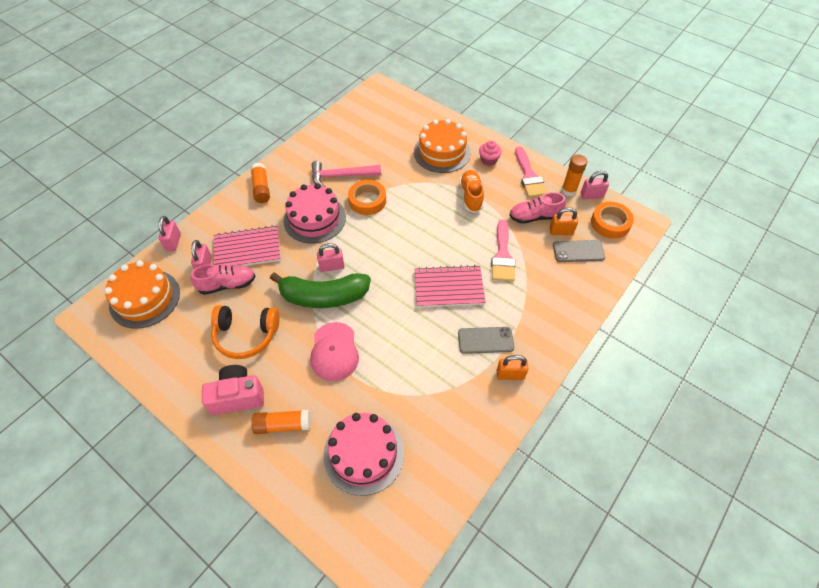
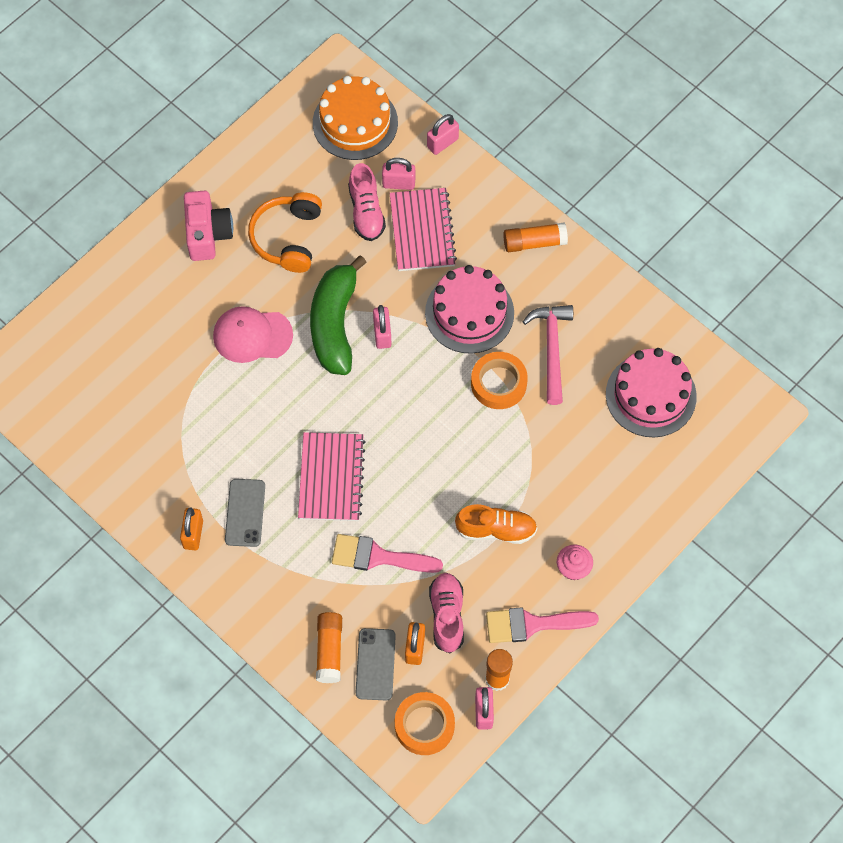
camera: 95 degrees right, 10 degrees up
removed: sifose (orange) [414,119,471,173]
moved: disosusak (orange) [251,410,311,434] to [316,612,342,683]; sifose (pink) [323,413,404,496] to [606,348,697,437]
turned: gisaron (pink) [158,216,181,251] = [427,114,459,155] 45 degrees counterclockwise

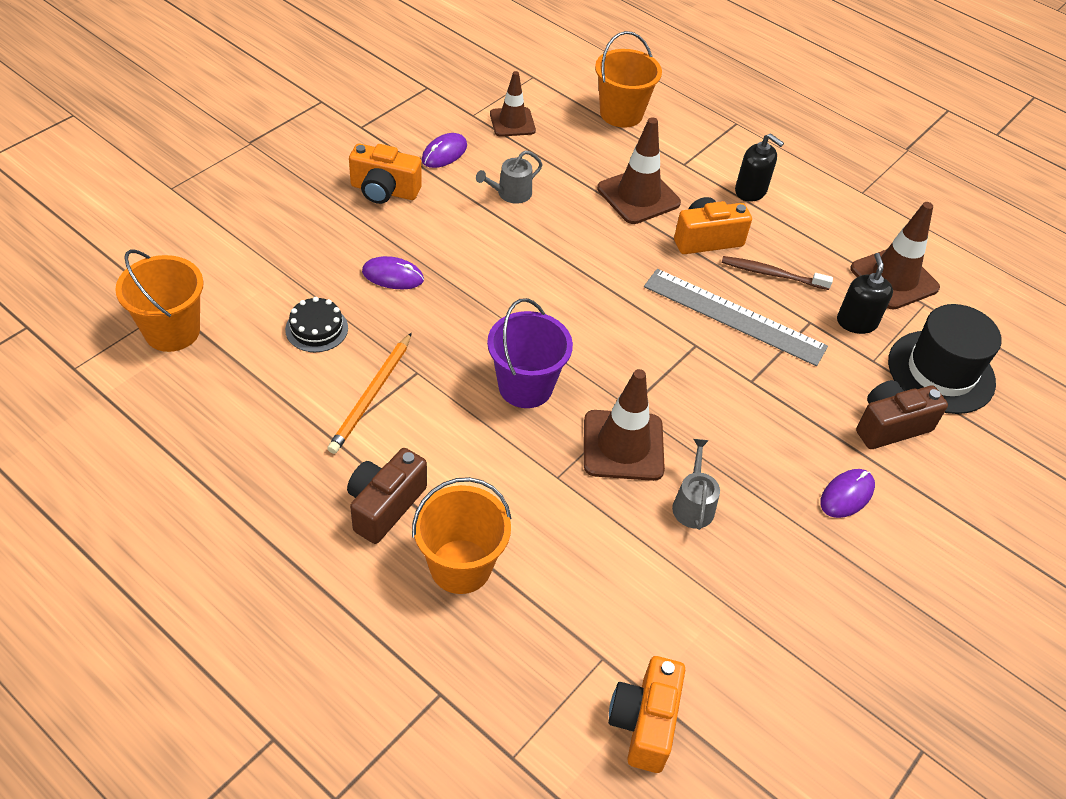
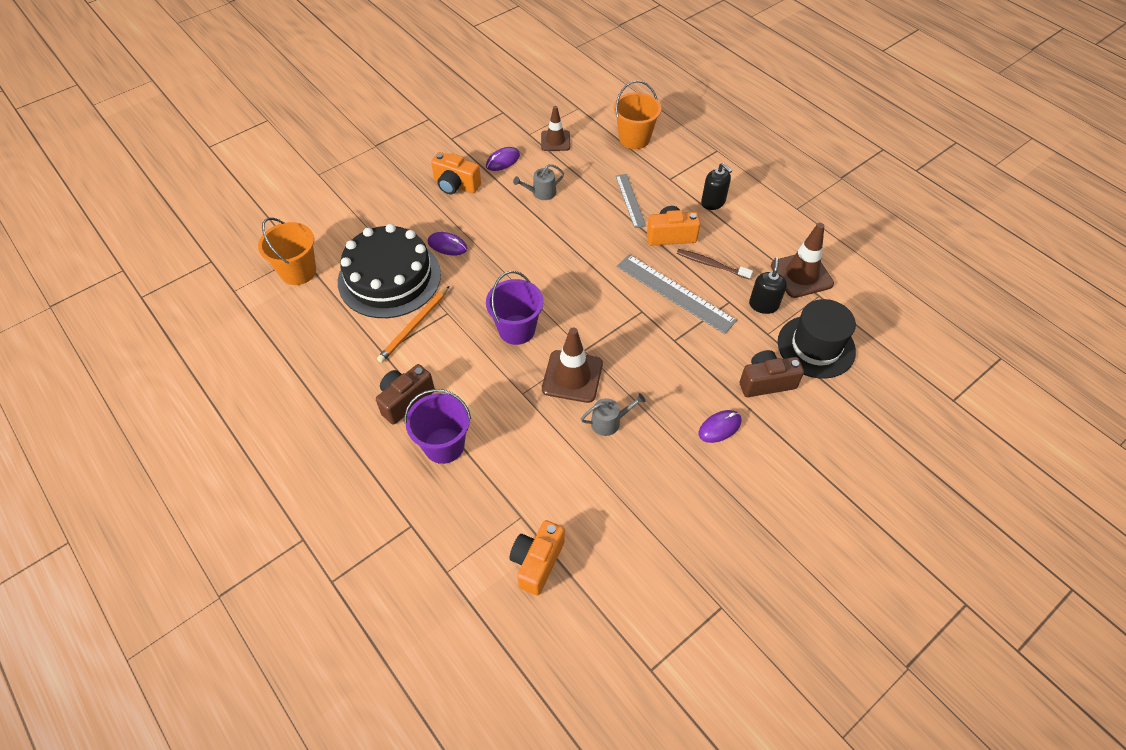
camera: 15 degrees right, 5 degrees up
replaced: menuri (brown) [597,117,681,224] to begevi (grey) [616,174,646,228]
recoloured: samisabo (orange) [412,477,511,594] to samisabo (purple) [405,389,471,464]
turned: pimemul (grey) [672,439,720,530] = [581,393,646,436] 60 degrees clockwise
resized: sifose (black) [285,297,348,352] = [338,224,441,318] x2.50

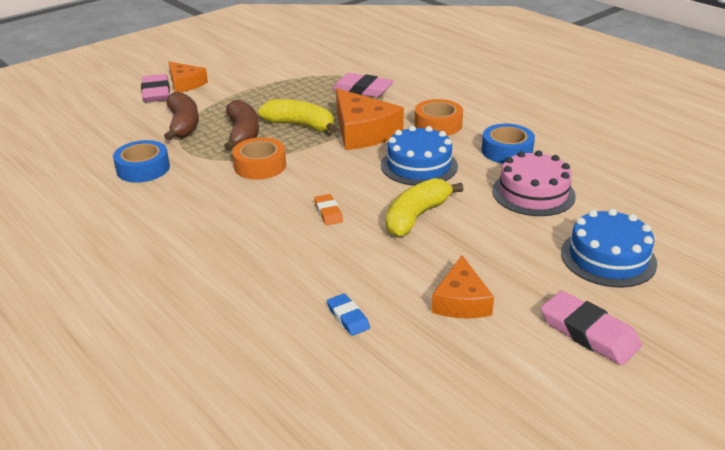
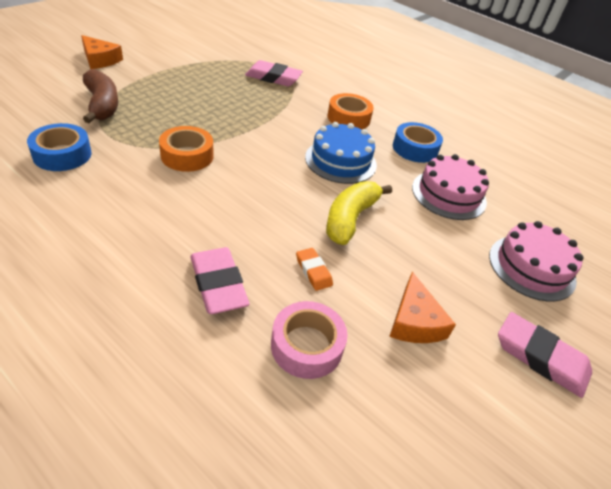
camera: 15 degrees left, 10 degrees up
removed: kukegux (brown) [224,99,259,150]; kukegux (yellow) [258,99,337,133]; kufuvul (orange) [336,89,404,150]
moved: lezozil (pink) [141,74,170,102] to [190,247,249,314]; lezozil (orange) [314,194,343,225] to [296,248,333,291]
replaced: lezozil (blue) [327,293,370,336] to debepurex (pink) [271,301,348,379]
recoloured: sifose (blue) [561,209,657,287] to sifose (pink) [489,221,584,302]

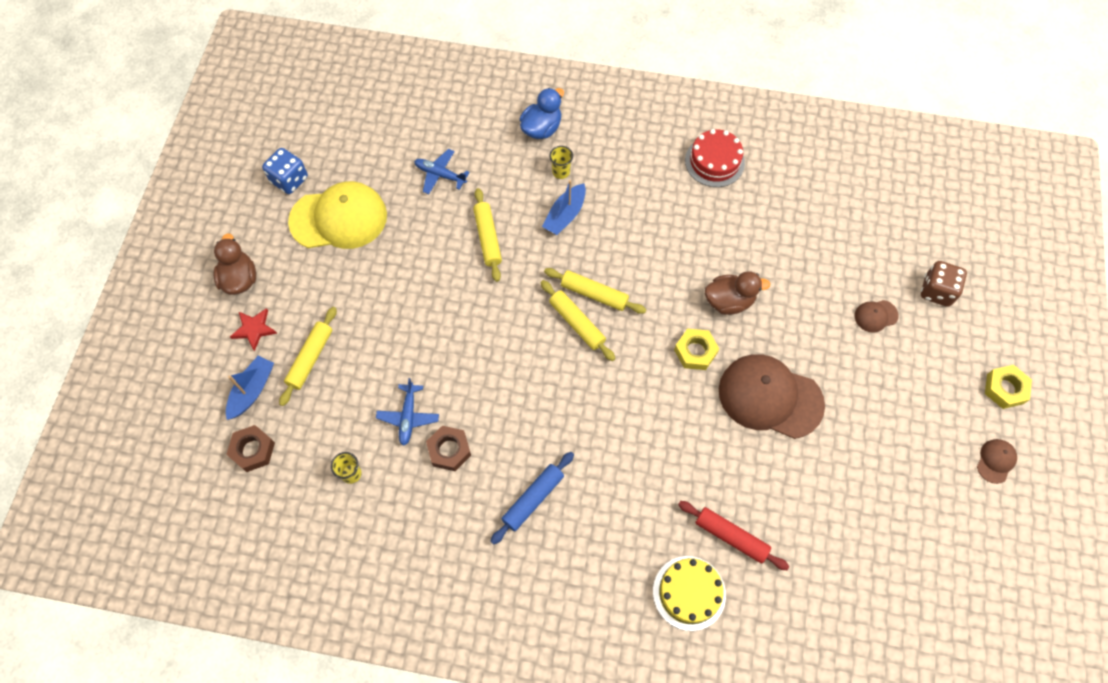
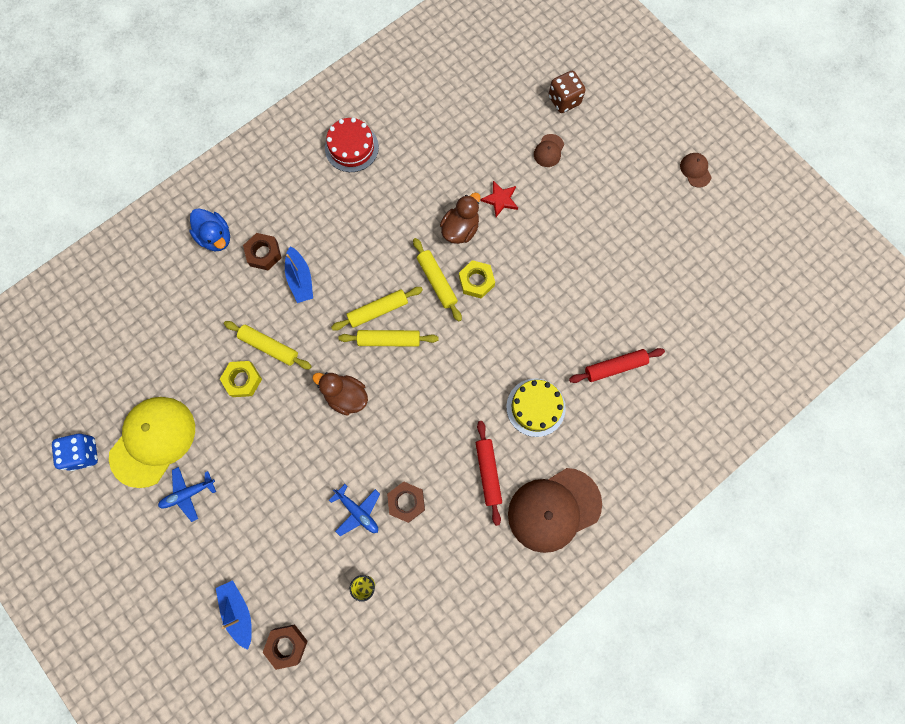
camera: 50 degrees left, 10 degrees up
moved: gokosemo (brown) [214,233,256,295] to [312,372,368,416]; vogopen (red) [230,308,277,351] to [480,181,518,217]; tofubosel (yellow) [279,307,337,406] to [413,238,462,322]; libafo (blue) [414,149,470,194] to [158,467,216,522]; sifose (yellow) [653,556,726,631] to [506,379,566,437]; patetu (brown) [719,354,825,439] to [508,468,602,553]; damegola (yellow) [985,365,1032,409] to [220,361,262,397]
replaced: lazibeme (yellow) [550,146,573,179] to damegola (brown) [243,233,282,270]
recoloured: tofubosel (blue) [490,452,574,545] to tofubosel (red) [476,421,502,526]
turned: gokosemo (blue) [520,88,564,139] = [189,208,230,251] 150 degrees clockwise

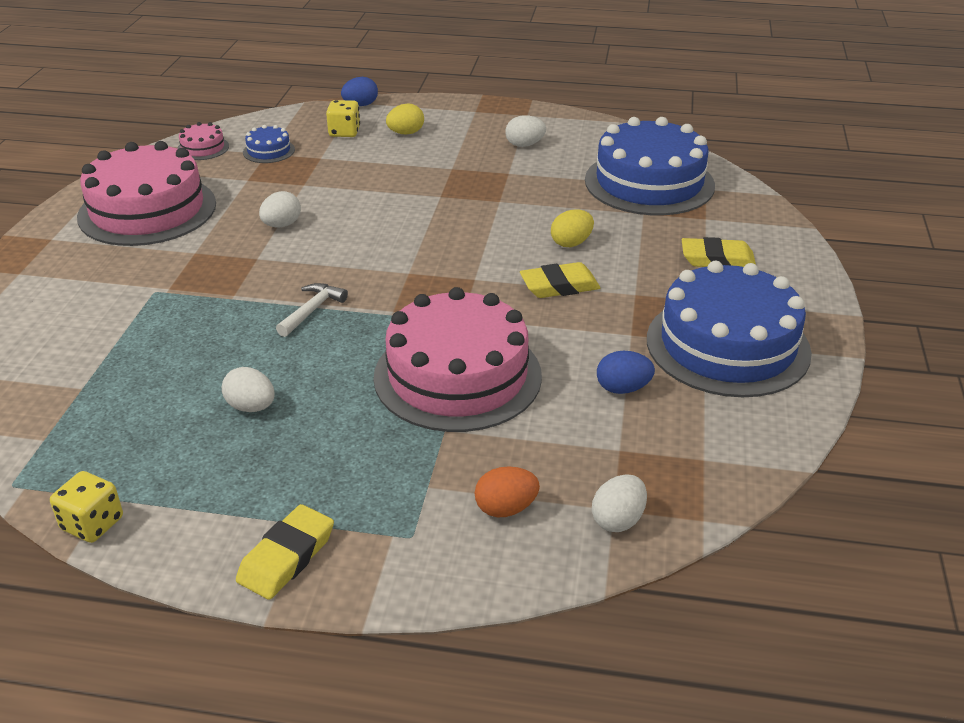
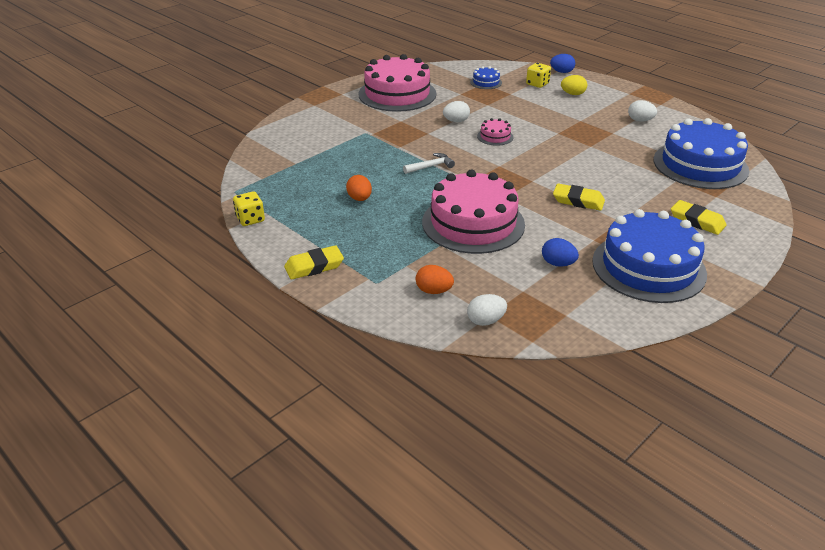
camera: 35 degrees right, 0 degrees up
removed: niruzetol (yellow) [551,210,594,247]
moved: sifose (pink) [177,122,229,160] to [477,118,514,146]
recoloured: niruzetol (white) [222,367,275,412] to niruzetol (orange) [346,175,372,201]

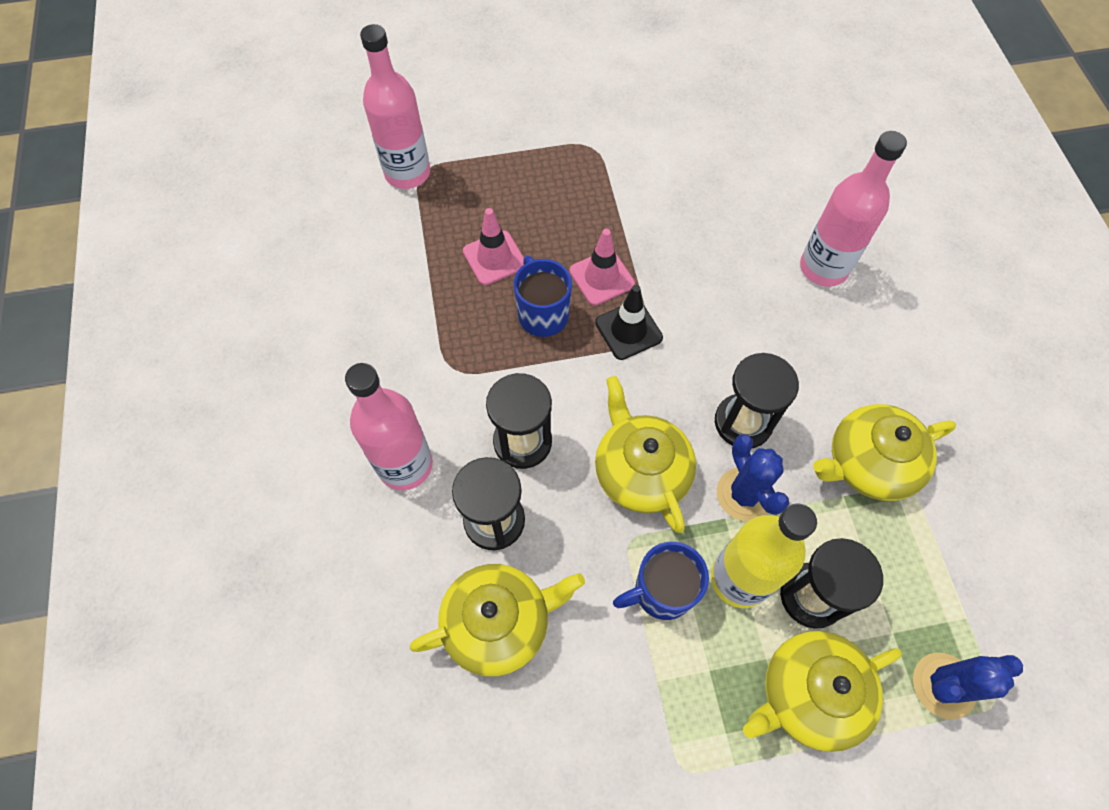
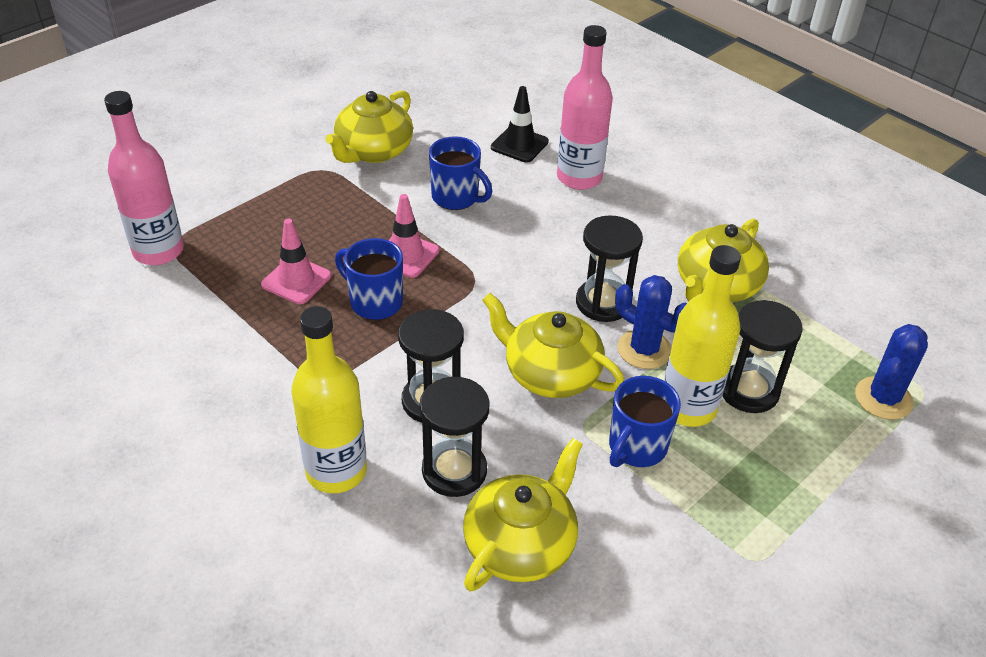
camera: 35 degrees left, 20 degrees down
added: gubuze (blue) [429,136,492,210]
moved: menuri (black) [595,285,663,360] to [491,86,549,163]; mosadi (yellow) [743,631,902,752] to [325,90,413,163]
recoloured: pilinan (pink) [345,363,433,490] to pilinan (yellow) [291,306,367,493]

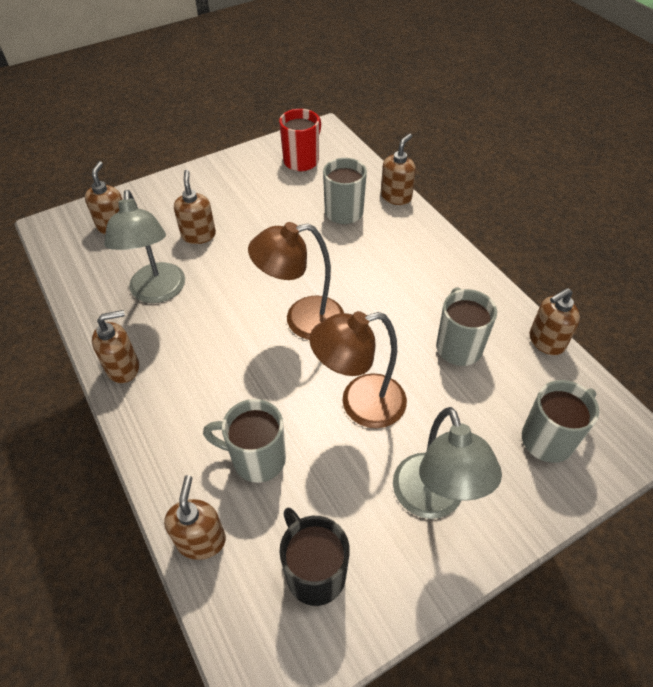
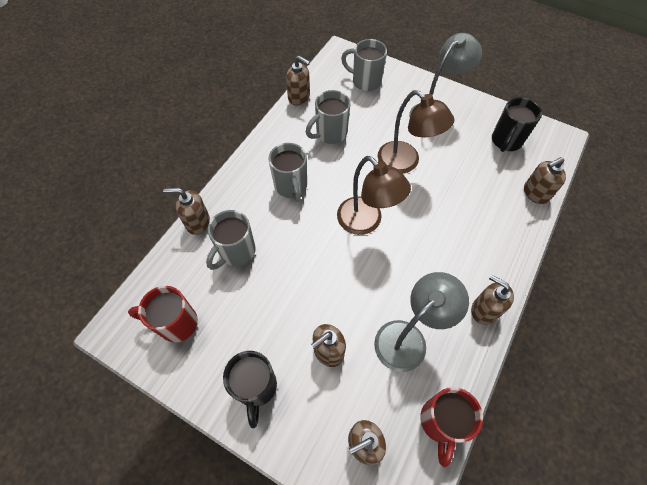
camera: 120 degrees left, 10 degrees up
added: gubuze (black) [223,351,277,429]; gubuze (red) [420,387,483,468]
moved: gubuze (grey) [203,399,286,483] to [268,143,307,202]

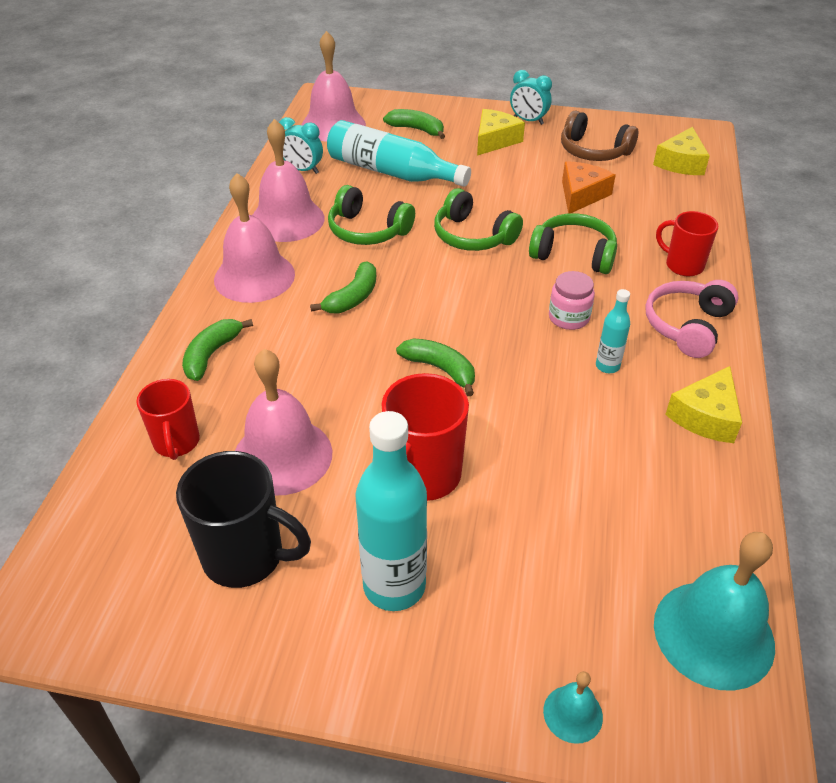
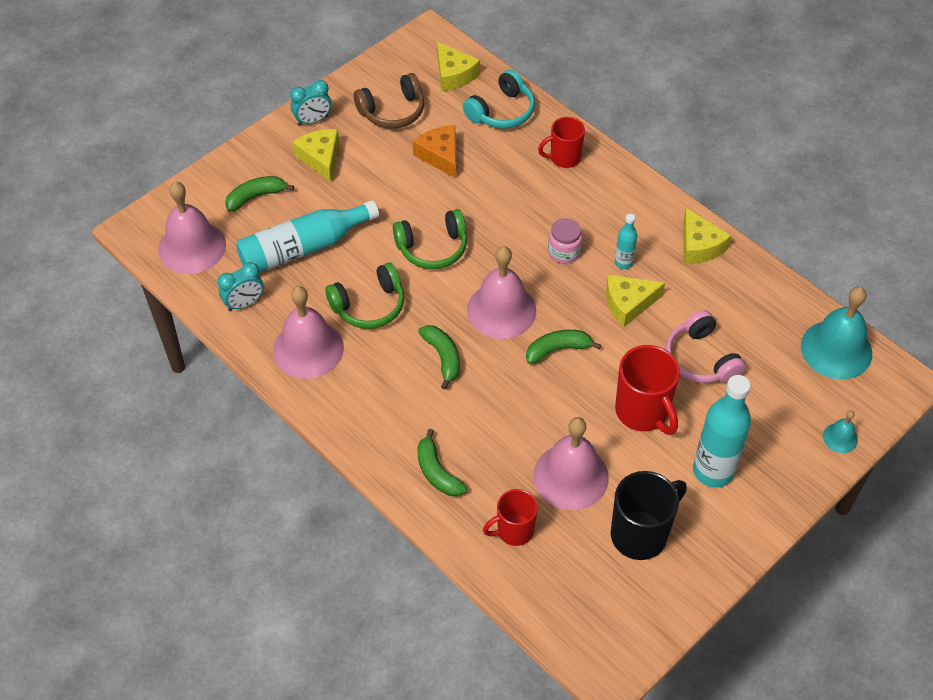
camera: 55 degrees left, 10 degrees up
removed: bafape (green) [529,213,617,274]
added: bafape (turquoise) [463,69,535,129]; kufuvul (yellow) [606,274,665,327]
moved: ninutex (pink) [214,173,295,303] to [467,246,536,339]; bafape (pink) [645,280,739,358] to [665,310,746,383]
turned: gubuze (red) [136,379,200,460] = [483,489,538,546] 135 degrees clockwise

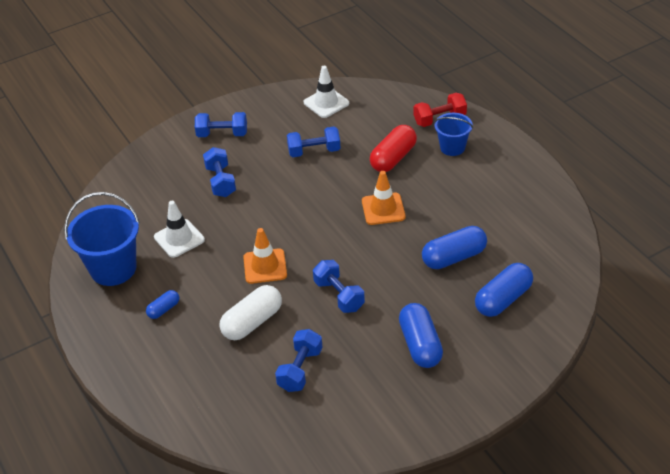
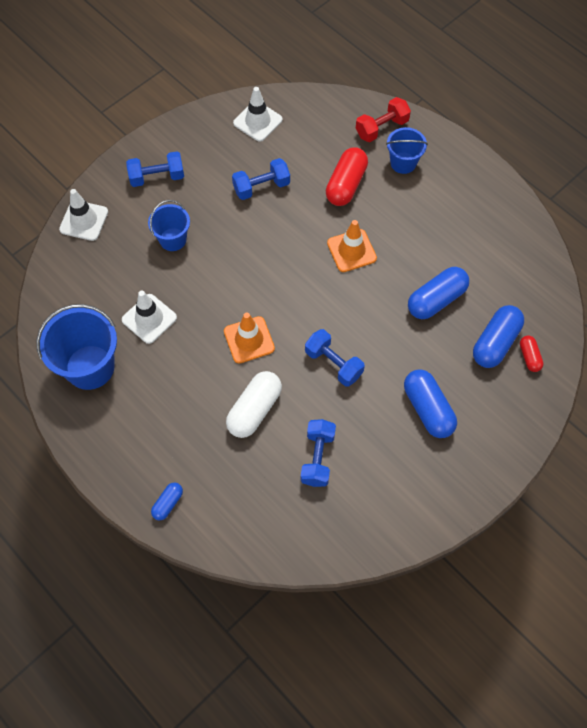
camera: 15 degrees left, 20 degrees up
added: menuri (white) [59,189,108,241]; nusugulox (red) [520,336,544,372]
moved: nusugulox (blue) [146,290,179,319] to [151,483,183,520]
replaced: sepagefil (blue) [203,147,236,197] to samisabo (blue) [148,200,190,251]

